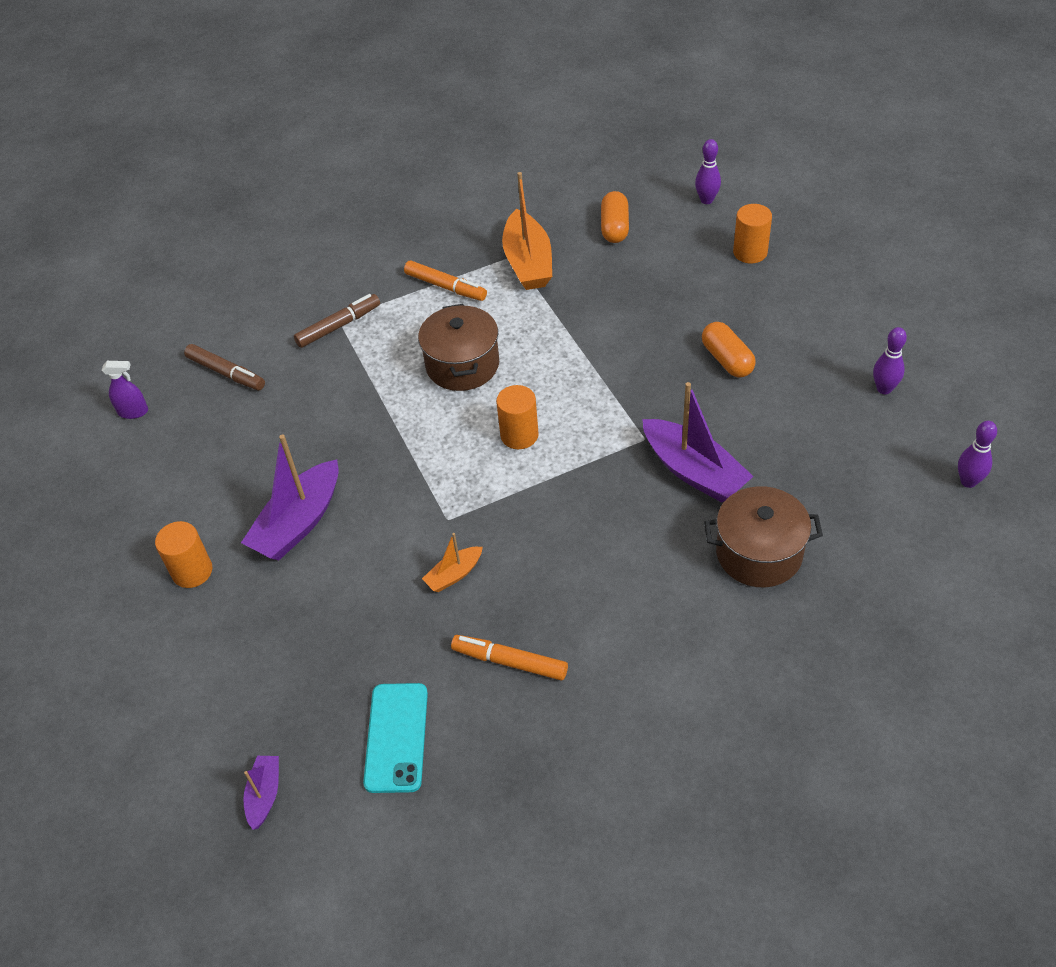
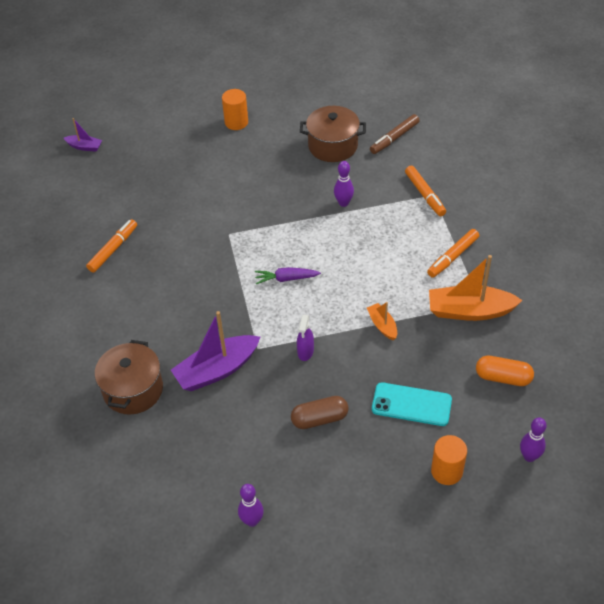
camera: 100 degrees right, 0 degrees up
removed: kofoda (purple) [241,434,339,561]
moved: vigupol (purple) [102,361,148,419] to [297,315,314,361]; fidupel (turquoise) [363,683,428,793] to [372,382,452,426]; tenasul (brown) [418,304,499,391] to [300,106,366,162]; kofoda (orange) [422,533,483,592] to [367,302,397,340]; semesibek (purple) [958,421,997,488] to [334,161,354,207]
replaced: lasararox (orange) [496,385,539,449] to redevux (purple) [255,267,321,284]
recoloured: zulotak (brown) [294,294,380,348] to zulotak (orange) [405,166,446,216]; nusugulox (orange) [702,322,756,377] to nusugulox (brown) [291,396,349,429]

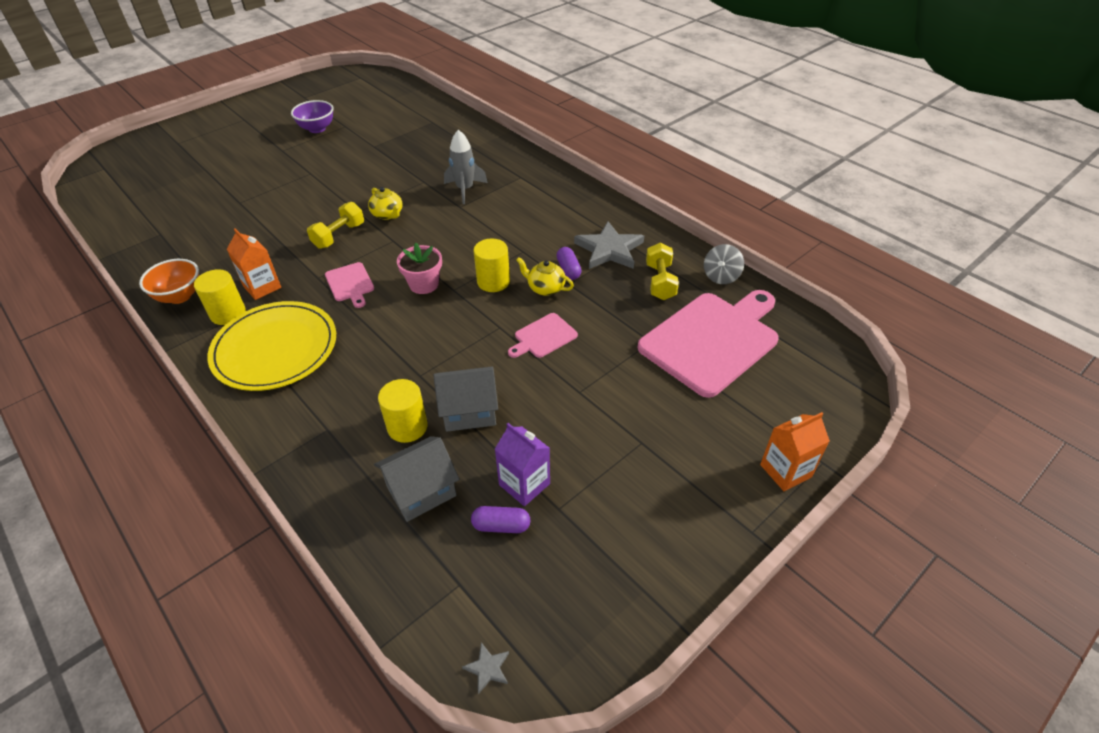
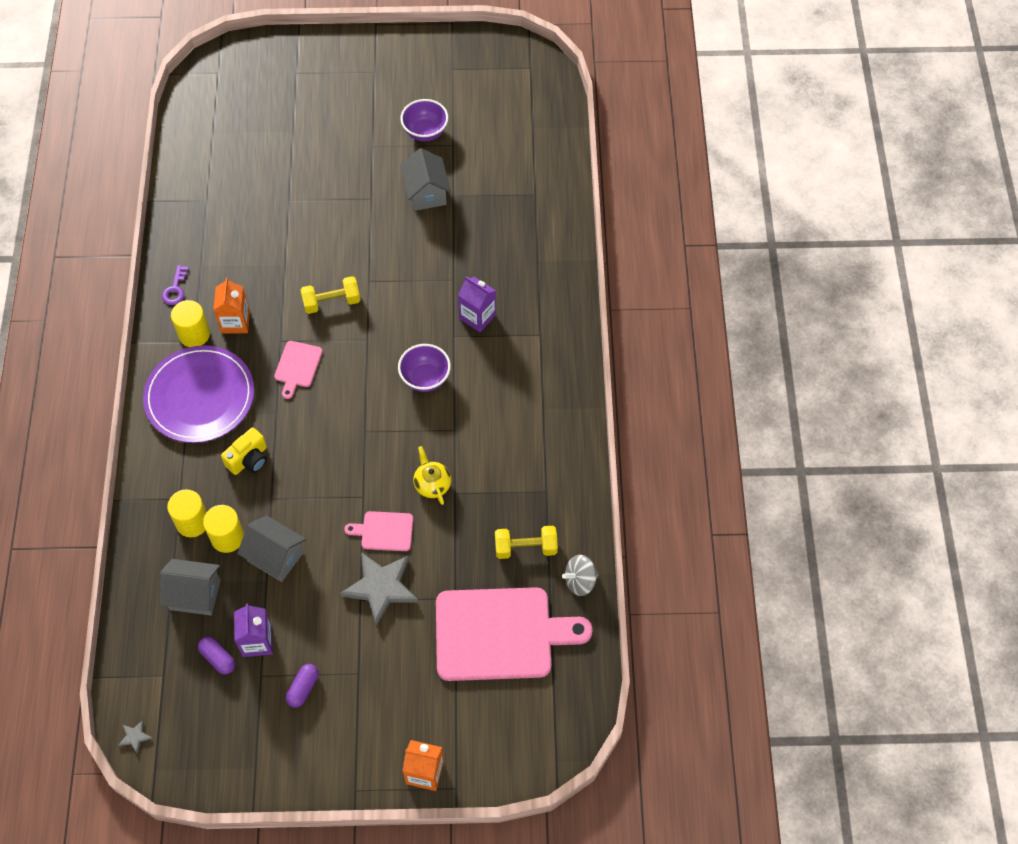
camera: 40 degrees right, 15 degrees up
removed: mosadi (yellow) [368,187,403,220]; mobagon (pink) [397,243,442,294]
added: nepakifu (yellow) [221,427,267,475]; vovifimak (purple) [398,344,451,392]; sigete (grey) [400,148,451,211]
moved: lasararox (yellow) [474,239,510,292] to [167,490,207,537]; nusugulox (purple) [556,247,581,280] to [286,664,319,708]; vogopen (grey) [574,221,644,269] to [340,552,418,626]
replaced: vovifimak (orange) [139,259,199,304] to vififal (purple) [162,265,189,305]; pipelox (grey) [444,130,488,204] to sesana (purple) [458,276,496,332]
recoloured: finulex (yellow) [207,301,336,391] to finulex (purple) [143,345,254,443]
turned: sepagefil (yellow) [646,242,679,300] = [495,526,558,559] 45 degrees clockwise

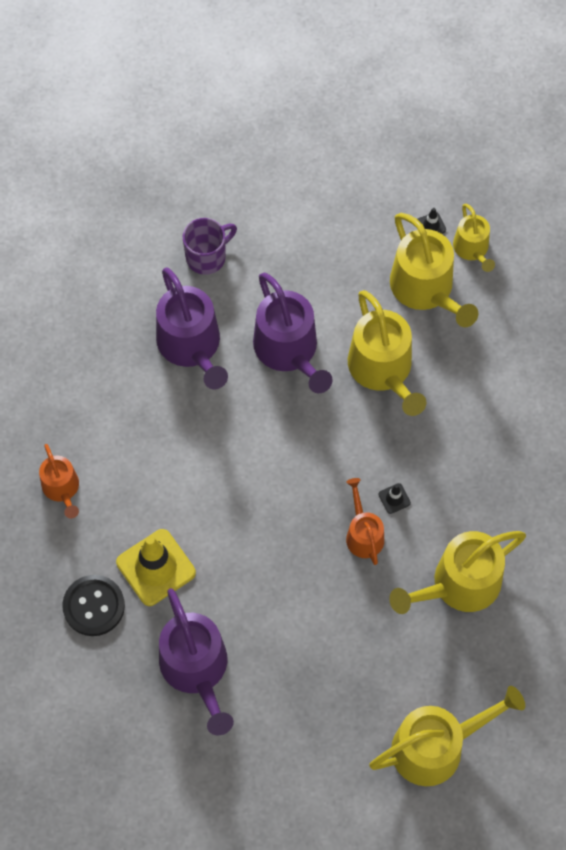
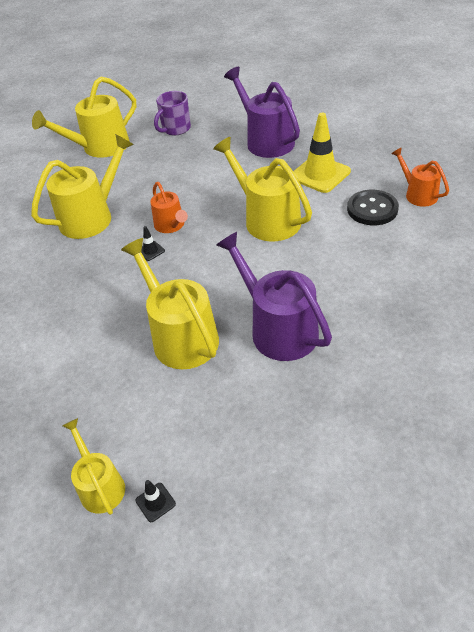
camera: 170 degrees right, 20 degrees down
removed: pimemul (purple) [156,267,228,389]
moved: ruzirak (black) [62,575,125,636] to [347,190,399,225]; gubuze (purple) [183,218,237,275] to [154,91,191,135]; pimemul (yellow) [390,213,478,327] to [213,137,312,241]

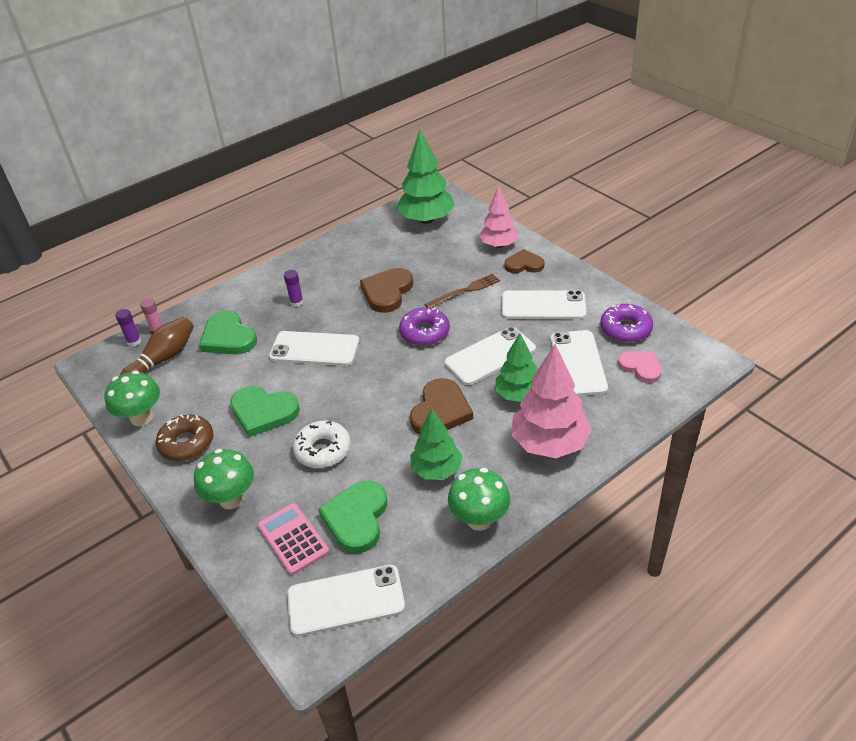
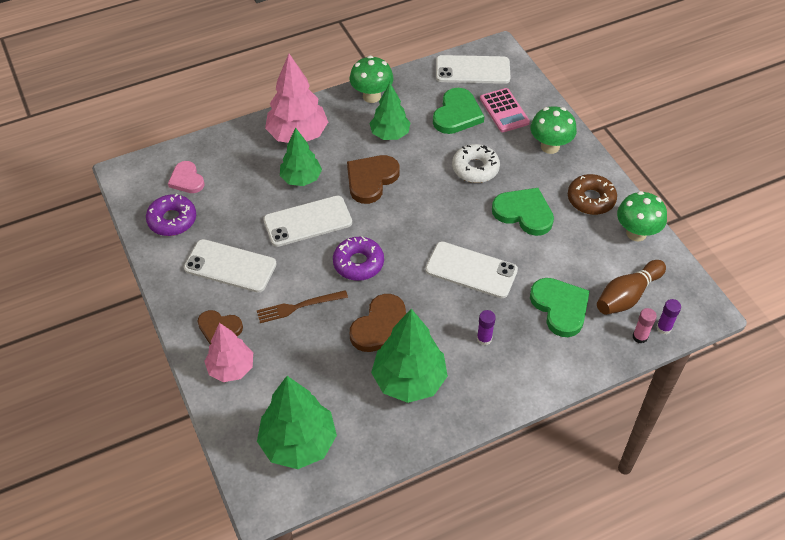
camera: 170 degrees left, 10 degrees up
removed: fidupel (white) [550,330,608,396]
added: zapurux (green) [371,309,448,403]

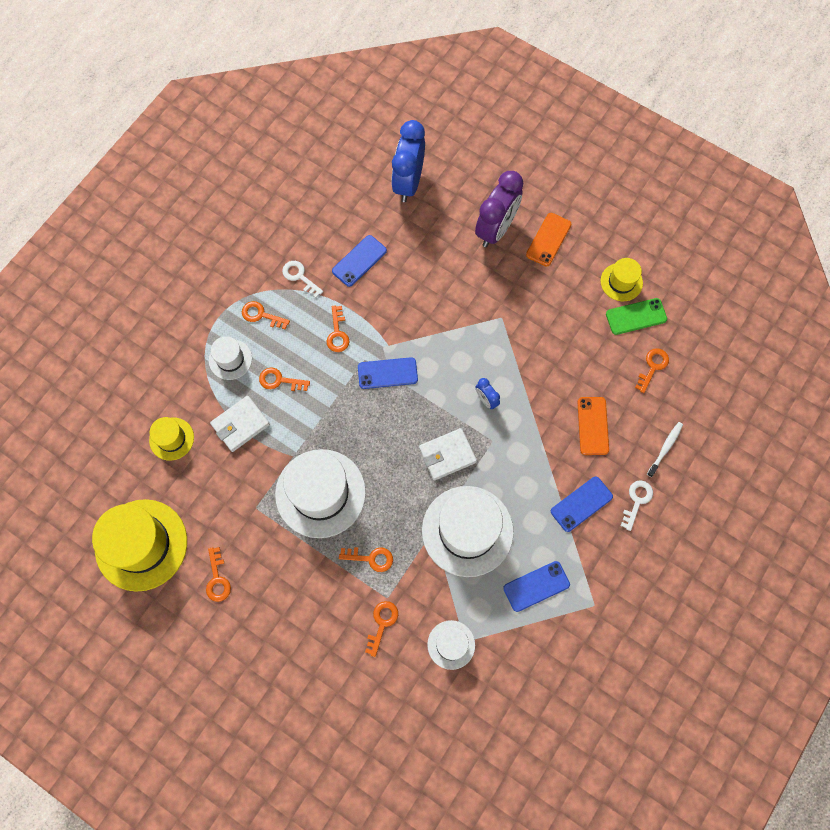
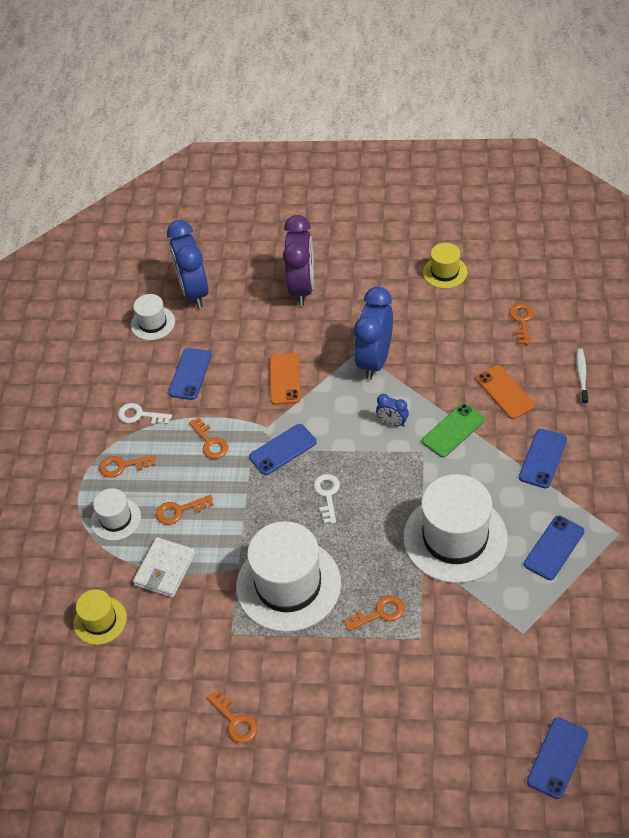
camera: 25 degrees left, 20 degrees down
removed: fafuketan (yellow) [92,499,187,592]; vififal (orange) [365,601,398,657]; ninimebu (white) [419,428,477,480]
added: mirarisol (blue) [354,287,393,380]; fidupel (blue) [527,717,588,799]
moved: fafuketan (white) [427,620,475,670] to [131,294,175,340]; fidupel (orange) [526,213,571,266] to [270,353,301,405]; fidupel (green) [606,298,667,335] to [422,403,485,457]; vififal (white) [621,480,653,531] to [313,474,340,524]

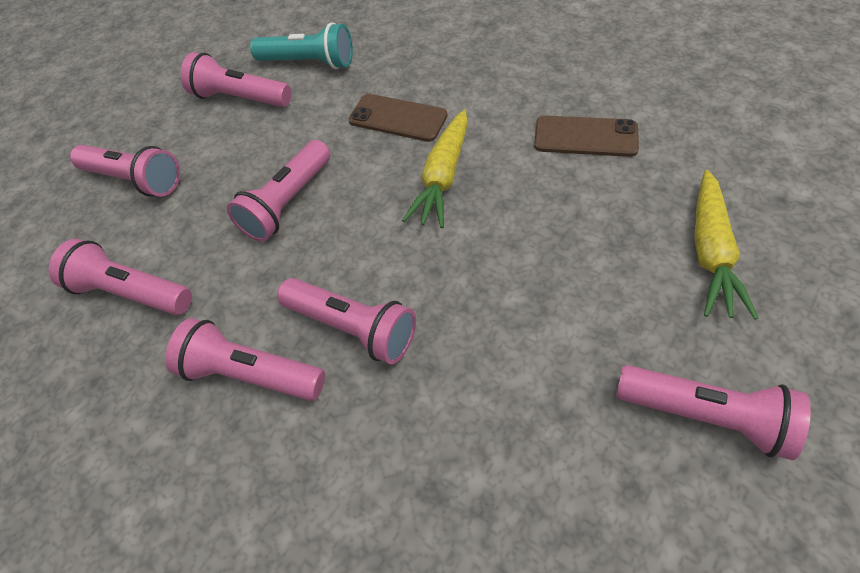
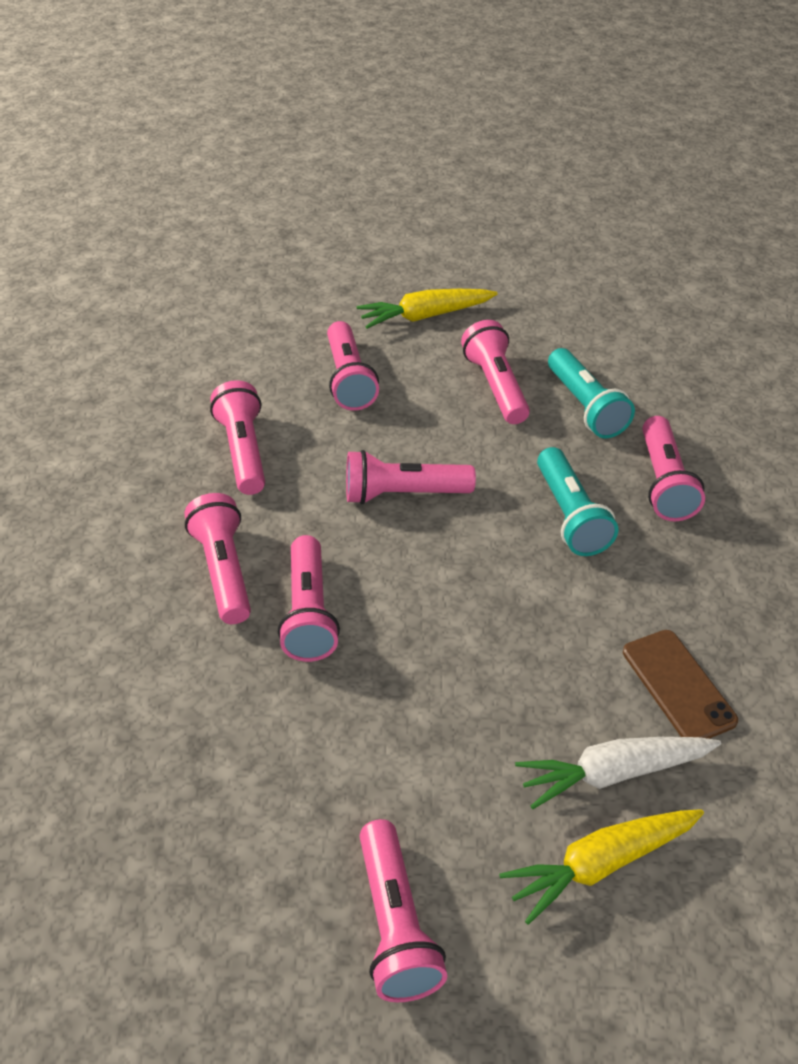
camera: 50 degrees right, 10 degrees down
added: redevux (white) [515,737,721,809]; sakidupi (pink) [642,416,705,521]
moved: redevux (yellow) [402,110,468,228] to [357,289,497,329]
replaced: fidupel (brown) [349,94,448,142] to sakidupi (turquoise) [537,447,618,556]

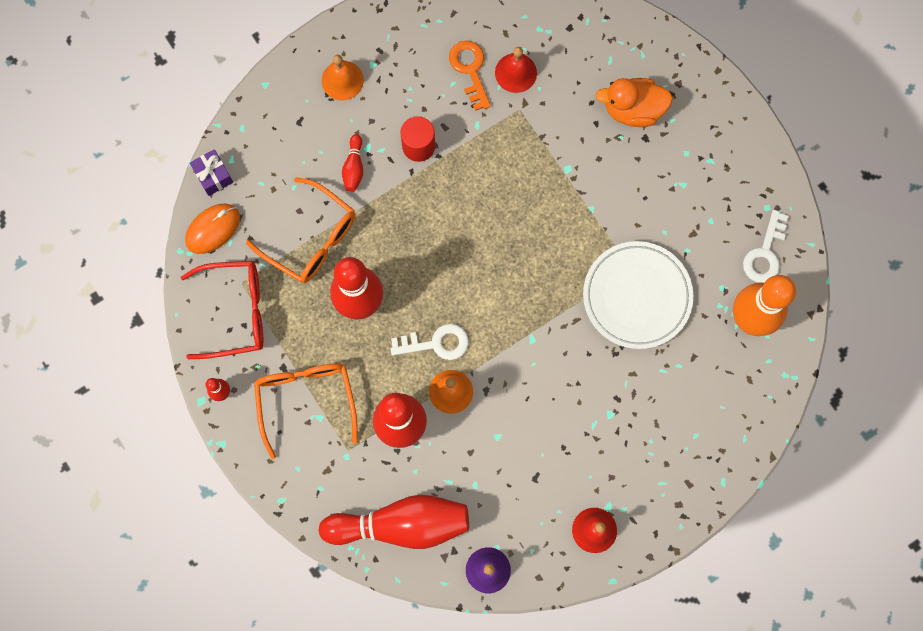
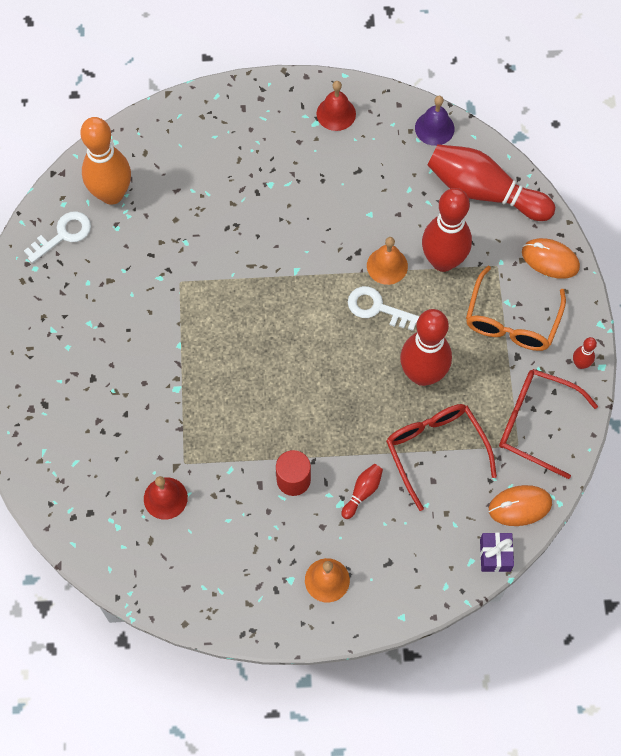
camera: 150 degrees left, 10 degrees down
removed: vififal (orange) [449,41,491,111]; finulex (white) [583,241,693,349]; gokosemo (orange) [595,78,673,127]
added: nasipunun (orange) [522,238,580,279]
recoloured: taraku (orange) [246,177,355,283] to taraku (red) [386,404,497,511]

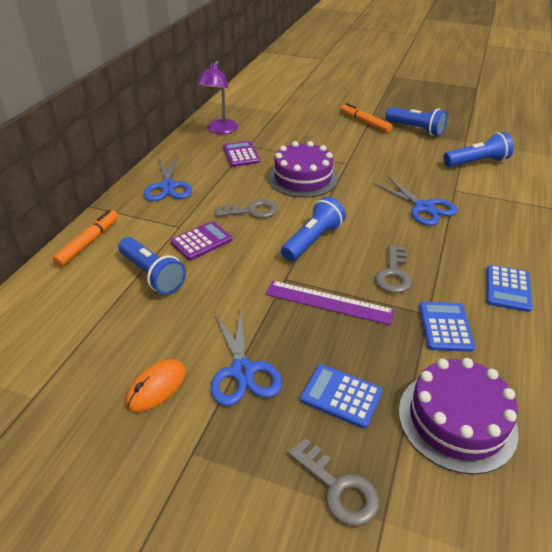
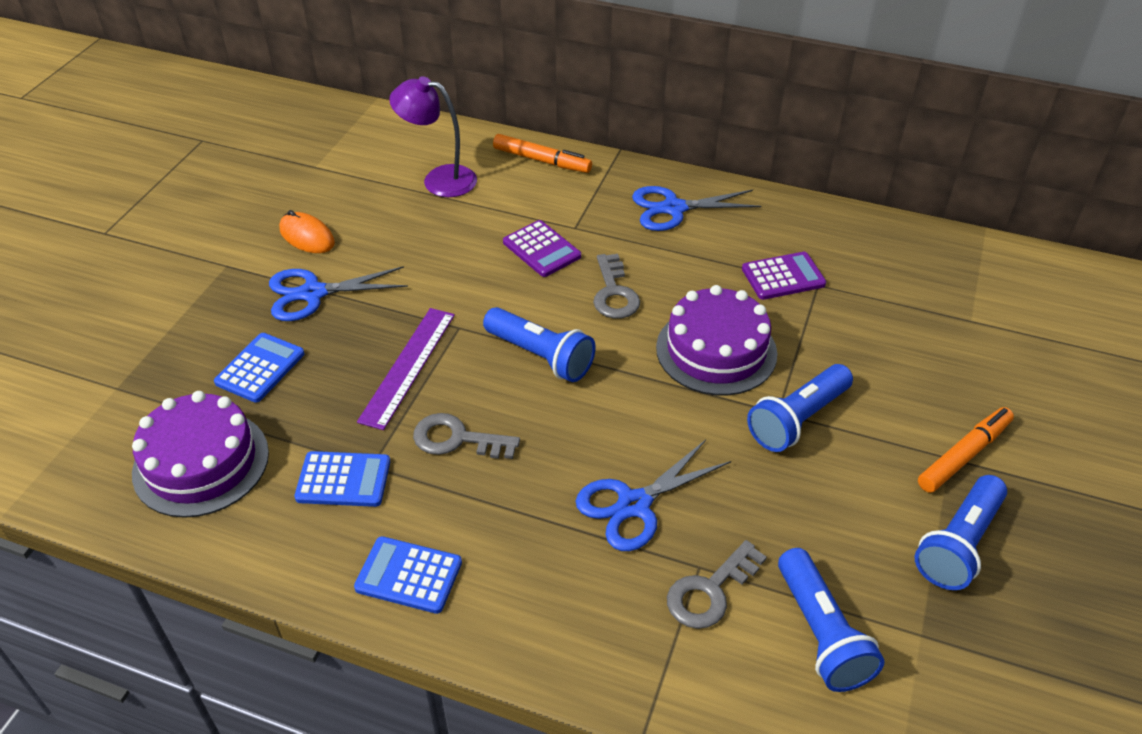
camera: 90 degrees right, 5 degrees up
moved: sakidupi (blue) [118,237,186,295] to [747,364,853,452]; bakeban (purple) [197,61,238,134] to [389,76,477,197]; vififal (grey) [288,438,379,526] to [667,540,767,629]

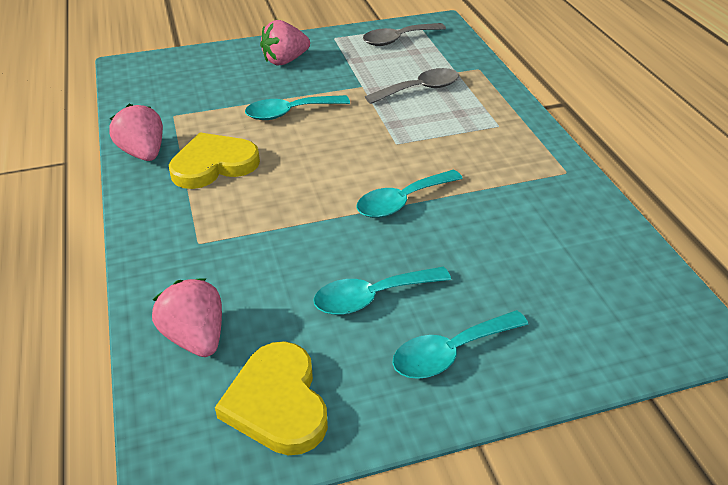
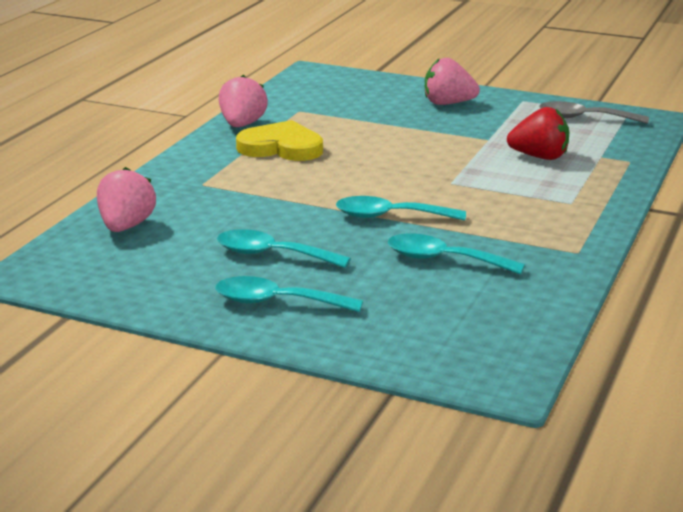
camera: 40 degrees right, 15 degrees down
removed: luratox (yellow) [215,341,328,455]
moved: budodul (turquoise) [245,95,350,120] to [388,234,525,275]
replaced: budodul (grey) [365,68,459,104] to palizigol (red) [507,107,569,160]

